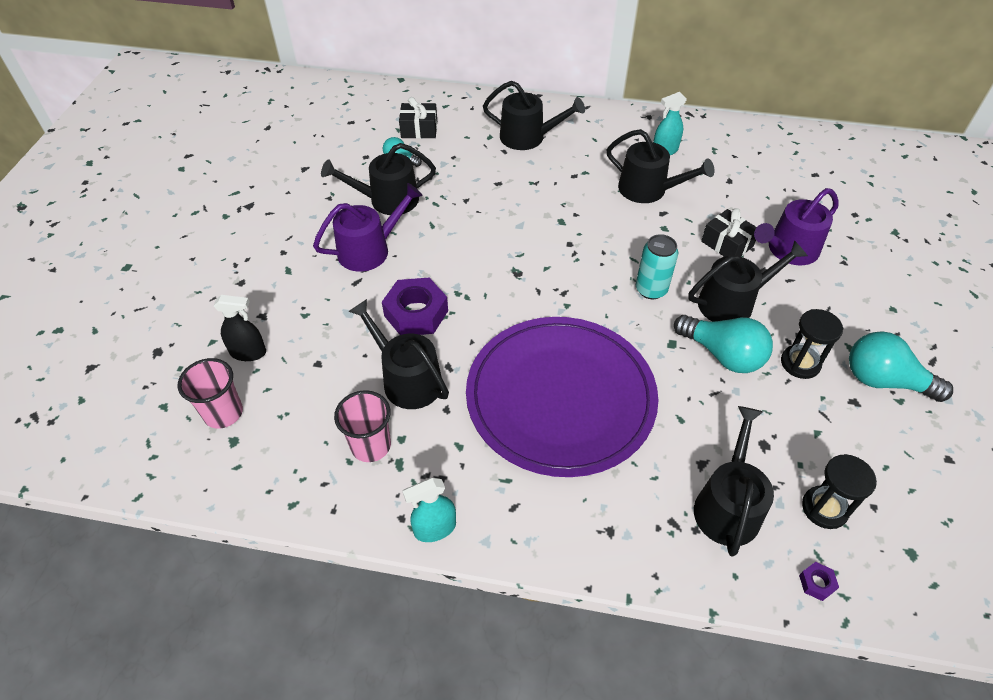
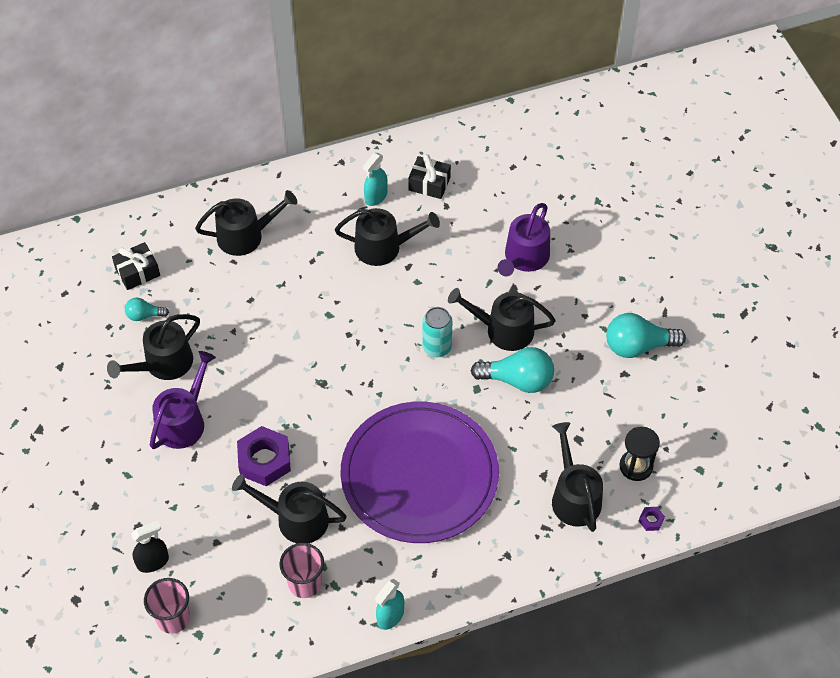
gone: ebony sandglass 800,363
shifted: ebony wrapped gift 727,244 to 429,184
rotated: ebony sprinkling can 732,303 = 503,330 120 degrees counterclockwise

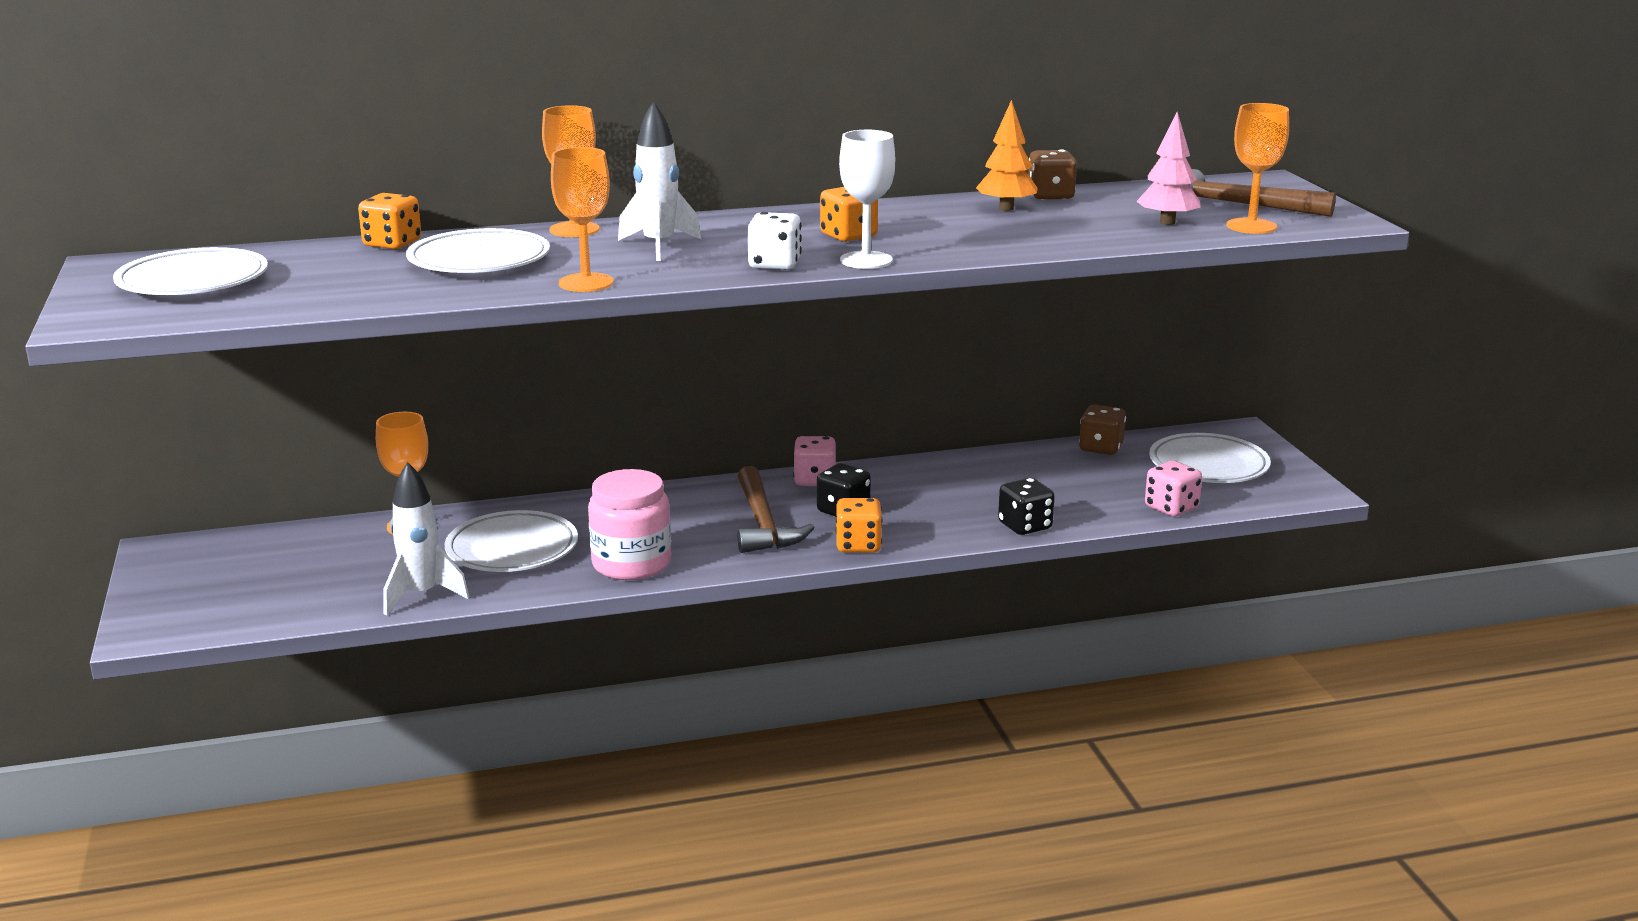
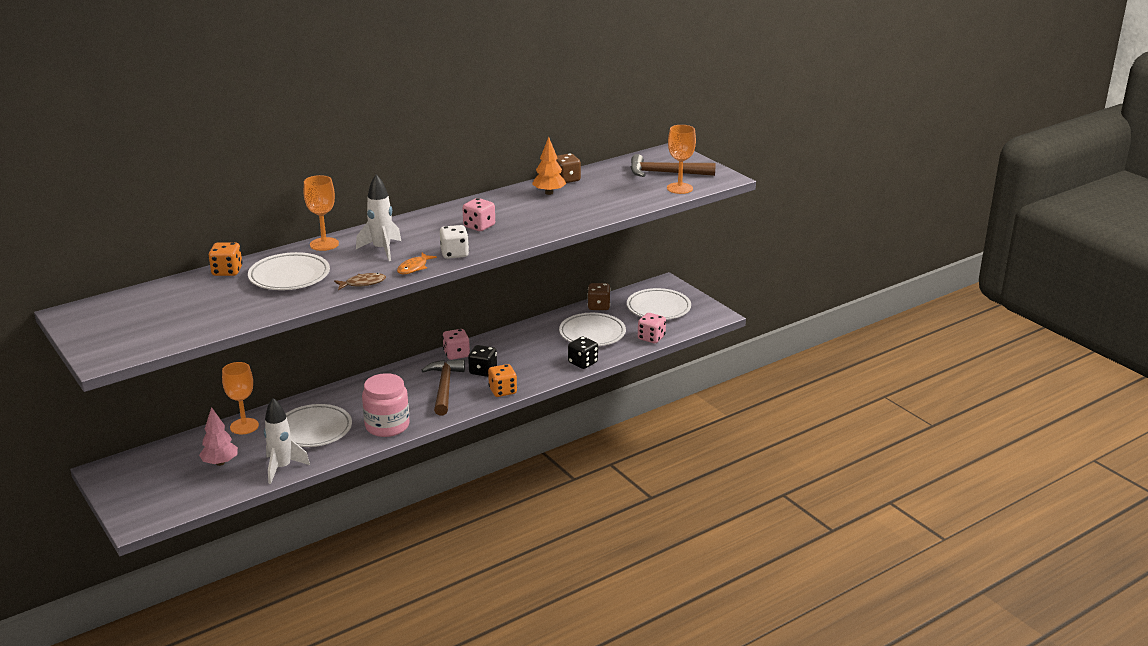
gone: snow-white wine glass 866,260
new: bright orange toy fish 414,268
shifted: snow-white plate 193,282 to 592,334; pink toy tree 1167,222 to 220,463
swapped: bright orange wine glass 586,283 to russet toy fish 363,283
repainted: bright orange game die 848,236 to pink game die 479,226
rotated: russet carpenter's hammer 763,524 = 444,387 150 degrees counterclockwise

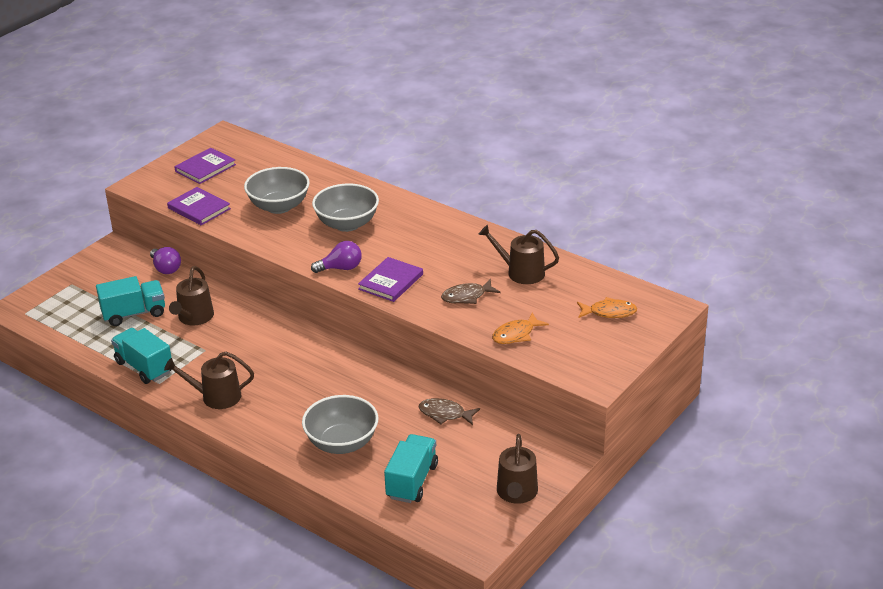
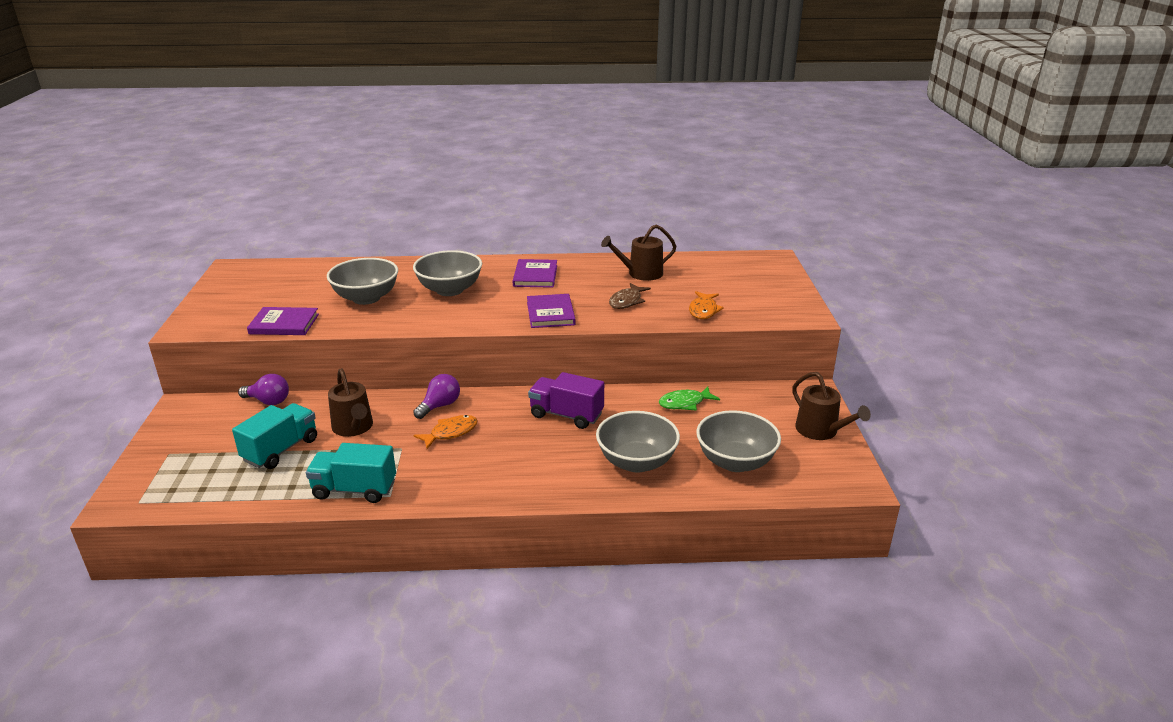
gone: russet sprinkling can 216,397
new: purple toy truck 566,415
shifted: purple hardcover 205,168 to 535,276; purple light bulb 341,268 to 440,406; bright orange toy fish 609,312 to 450,433
swapped: turquoise toy truck 412,481 to grey deep dish 735,462
repainted: russet toy fish 445,414 to leaf-green toy fish 685,403

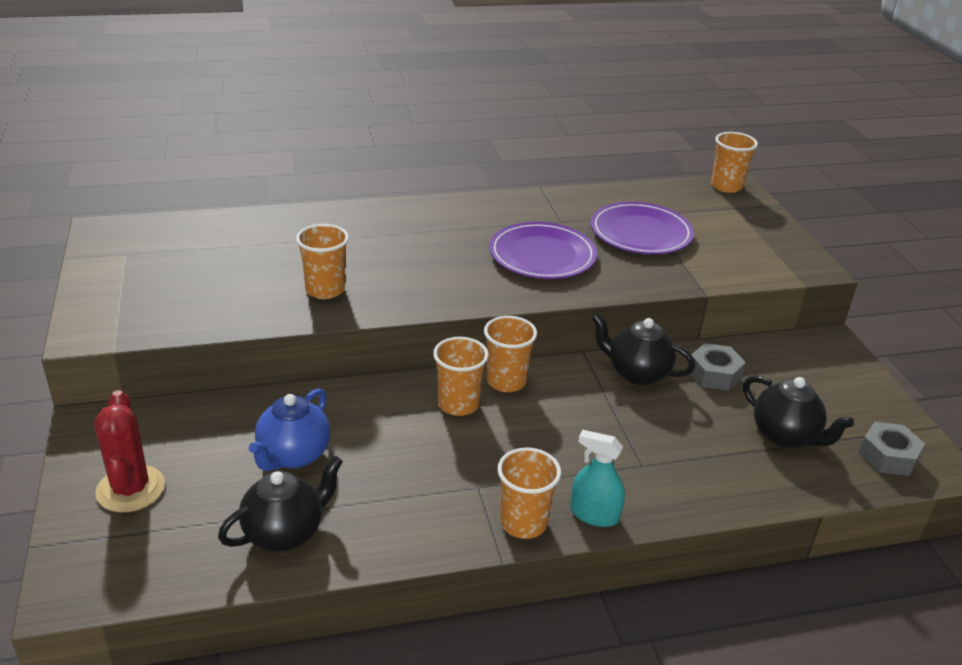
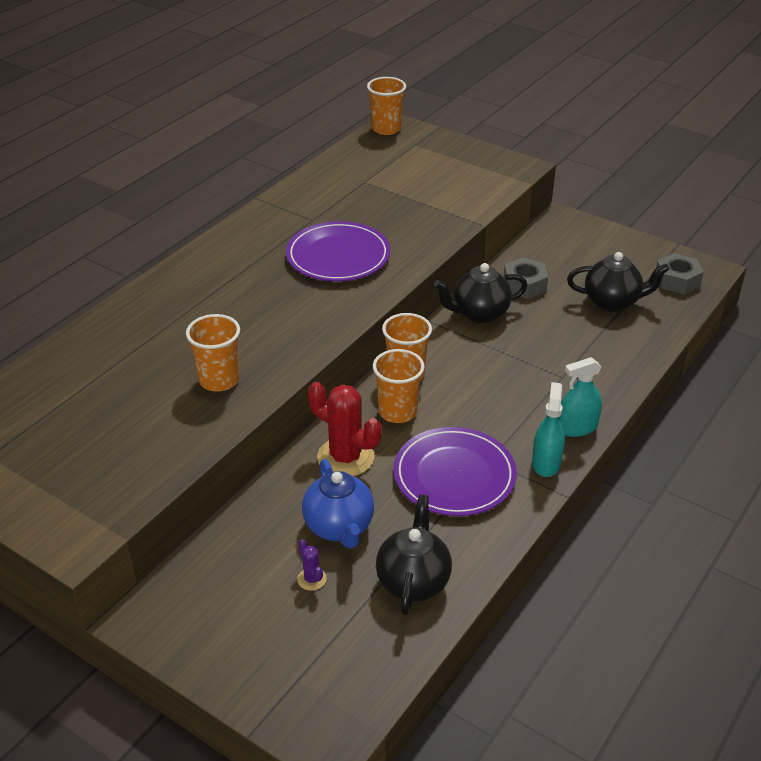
new: purple saguaro cactus 311,579
shifted: crimson saguaro cactus 130,489 to 345,457; purple plate 641,233 to 454,475
swapped: bright orange tumbler 523,523 to turquoise spray bottle 546,463

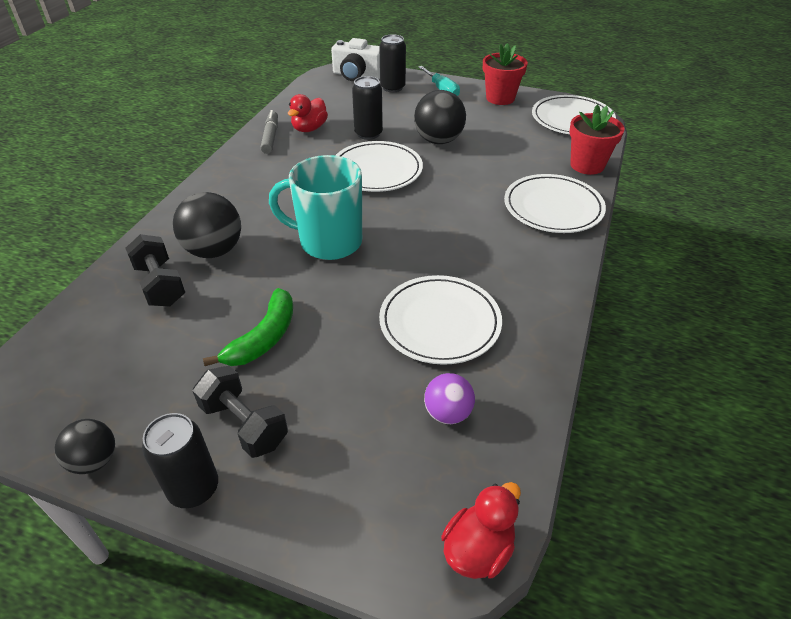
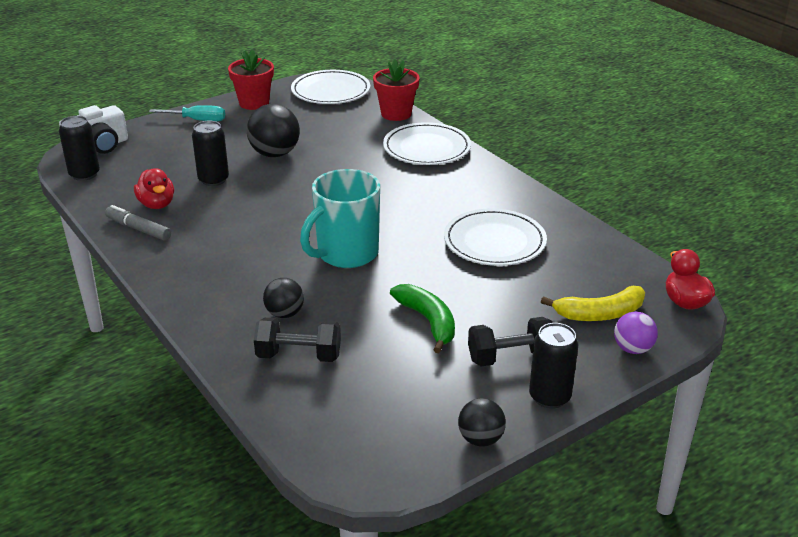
gone: snow-white plate 376,170
new: bright yellow banana fruit 600,314
shifted: ebony soda can 392,87 to 84,174; purple ball 448,413 to 632,349
scaled: ebony ball 214,250 = 284,314 x0.60

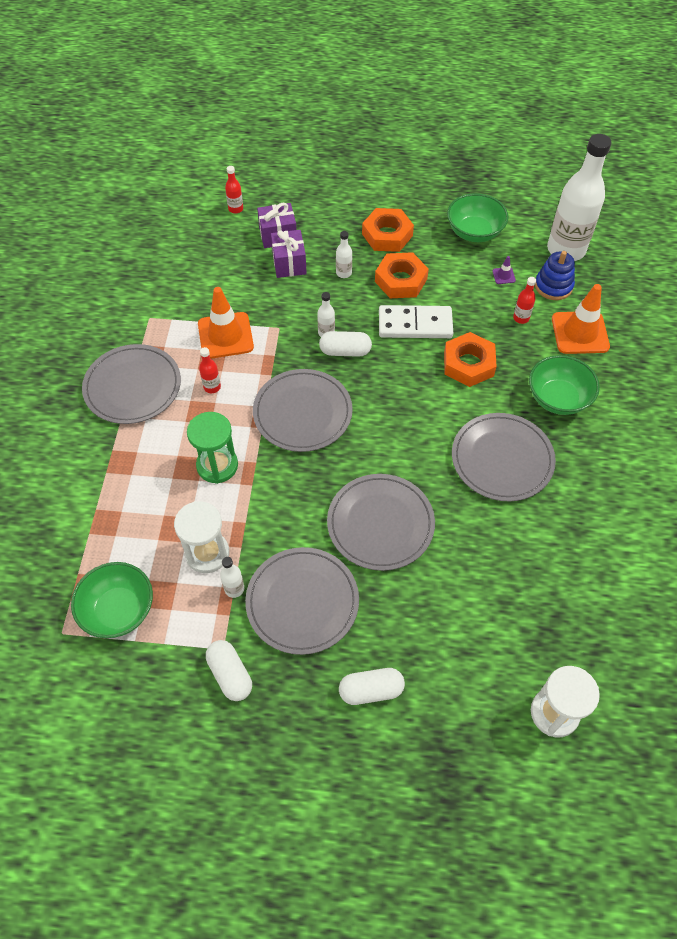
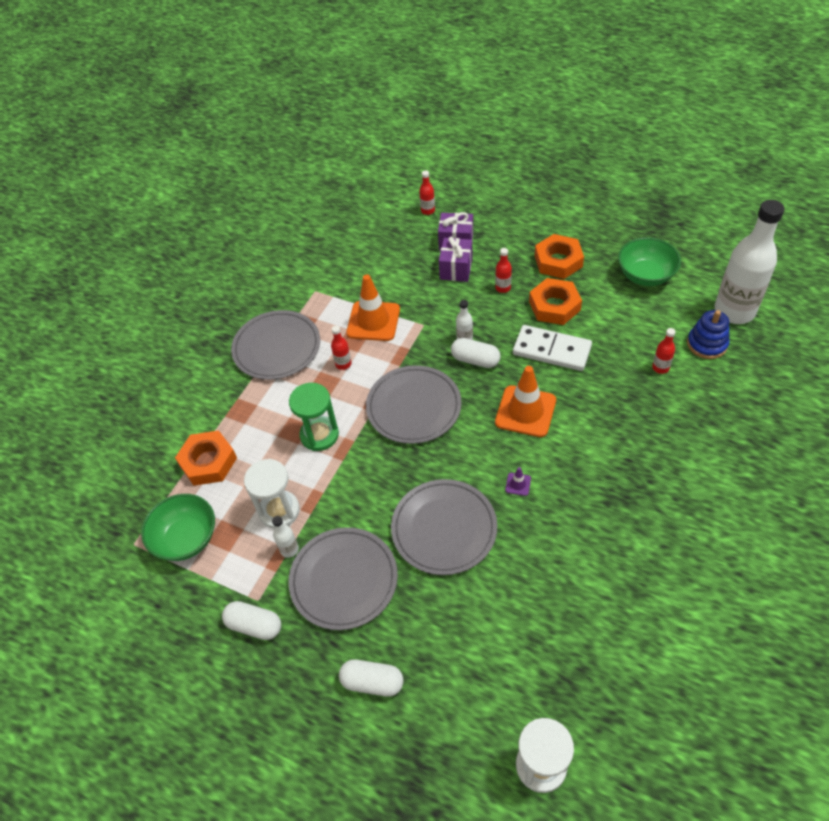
gone: grey plate 502,459; leaf-green deep dish 558,398
shifted: bright orange nut 468,364 to 208,462; purple traffic cone 503,276 to 518,484; bright orange traffic cone 580,333 to 525,411
repainted: snow-white drink bottle 344,273 to crimson drink bottle 503,288
rotated: snow-white capsule 230,674 = 254,625 60 degrees counterclockwise

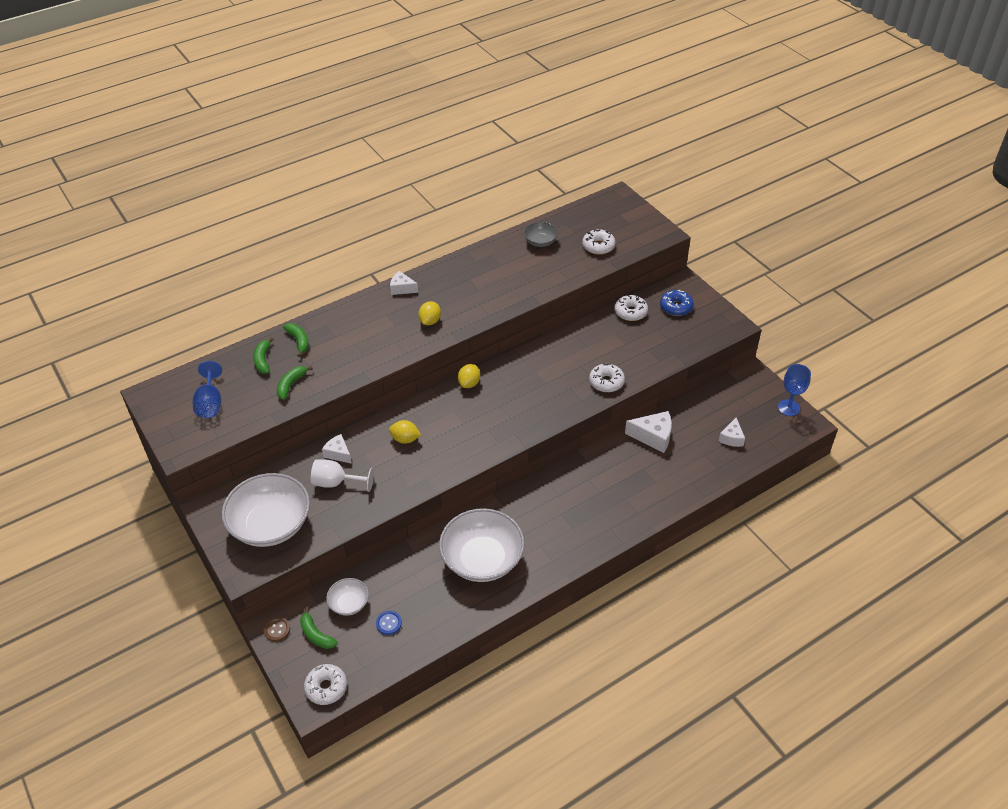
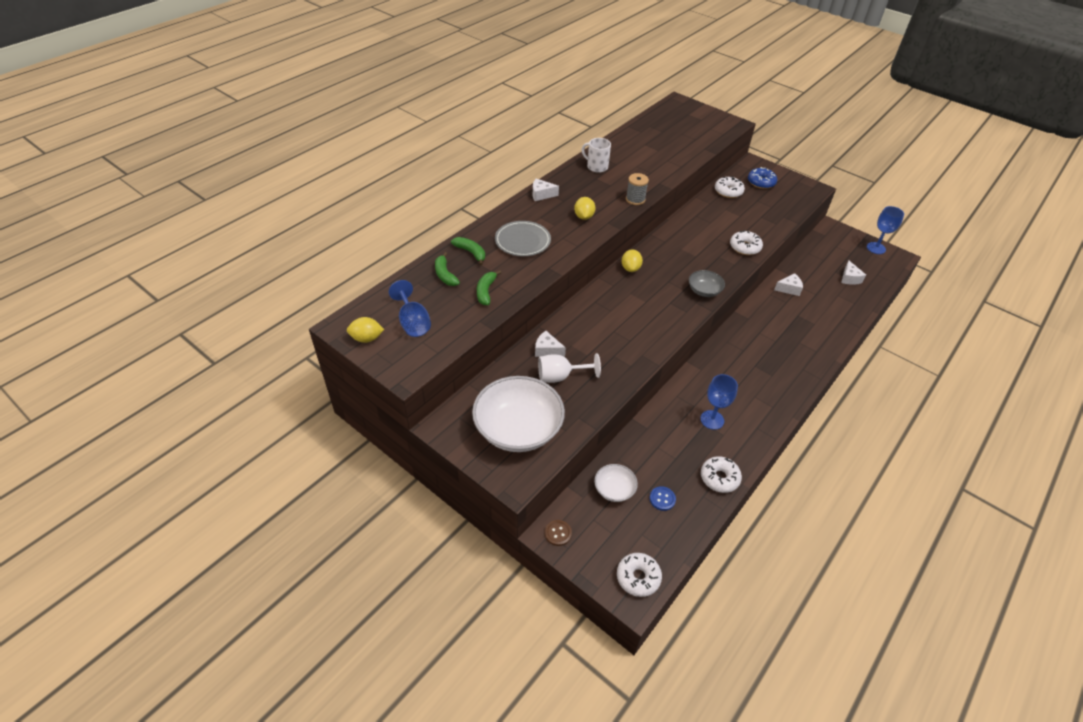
gone: leaf-green banana fruit 316,635
new: grey plate 522,241; snow-white tea mug 596,167; grey reel of thread 635,199
shifted: bright yellow toy lemon 405,439 to 367,338; grey deep dish 540,242 to 704,291; snow-white donut 598,246 to 719,478
swapped: snow-white deep dish 482,559 to blue wine glass 712,420
scaled: snow-white cheese 653,436 = 789,289 x0.63

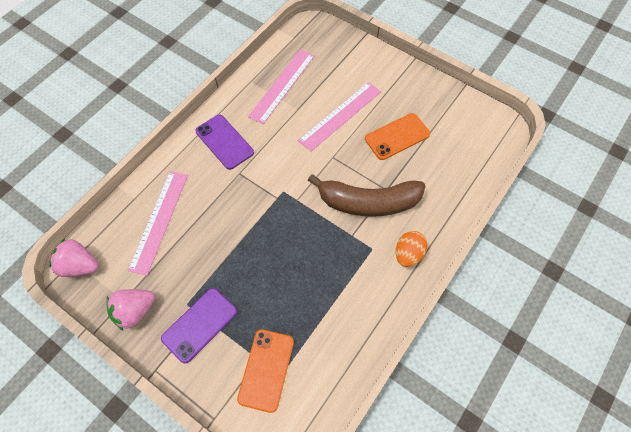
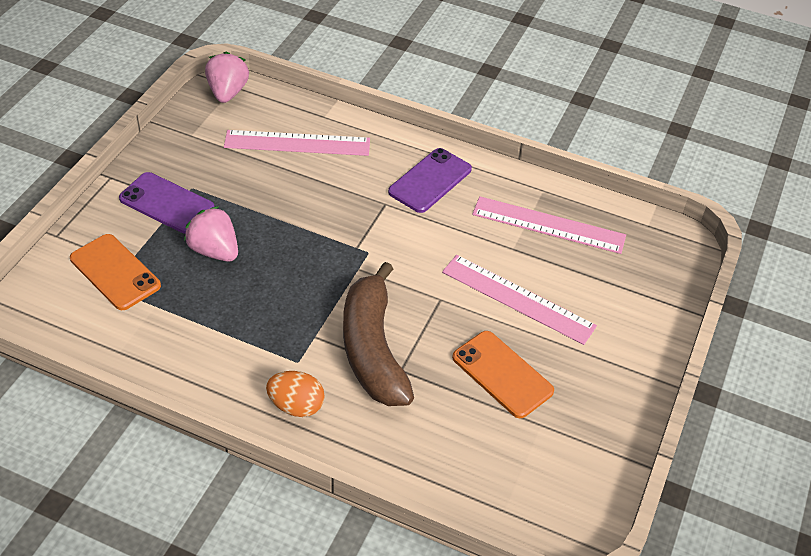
shifted: pink strawberry 134,311 to 214,250
rotated: bright orange smartphone 266,370 = 115,272 45 degrees clockwise

